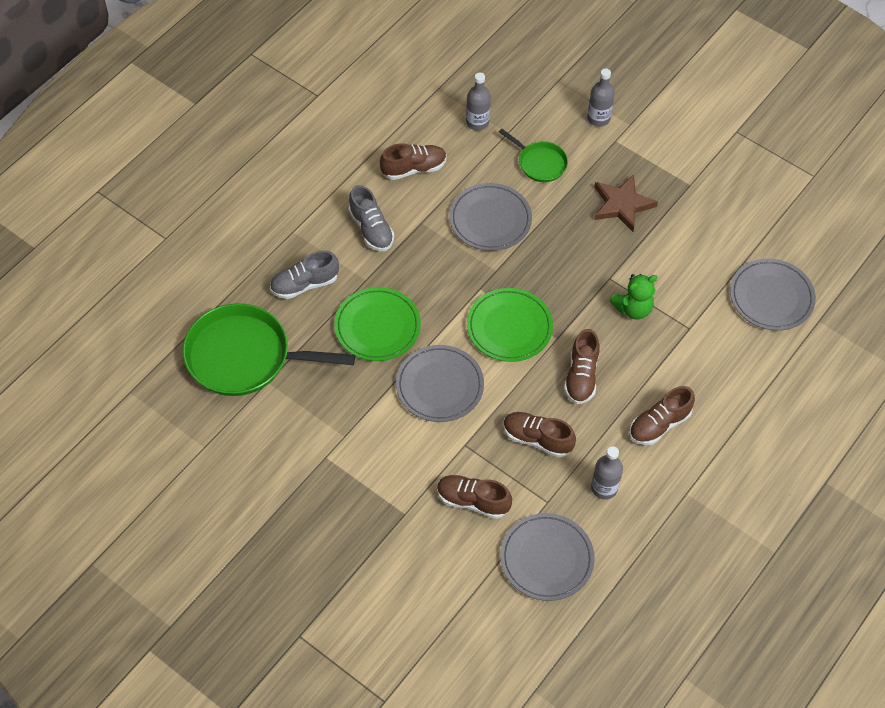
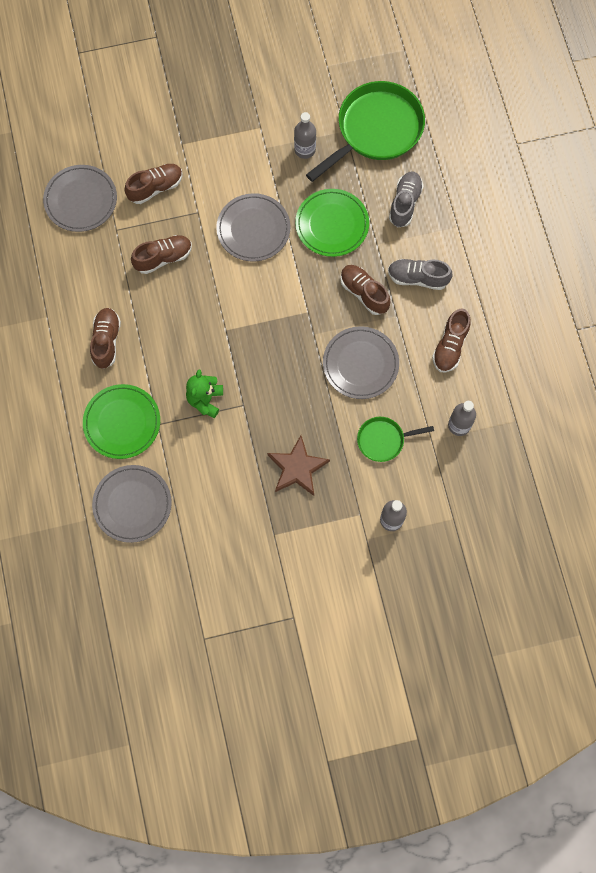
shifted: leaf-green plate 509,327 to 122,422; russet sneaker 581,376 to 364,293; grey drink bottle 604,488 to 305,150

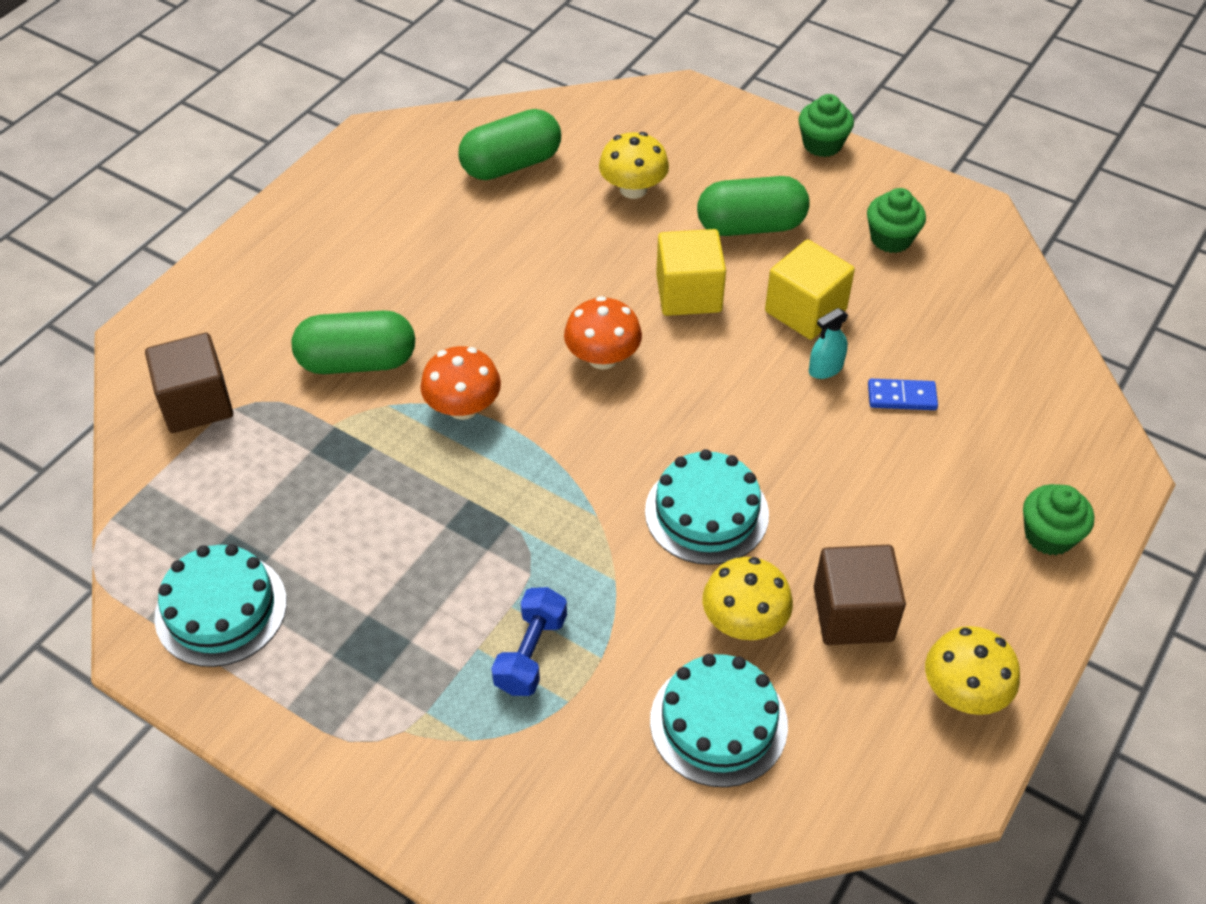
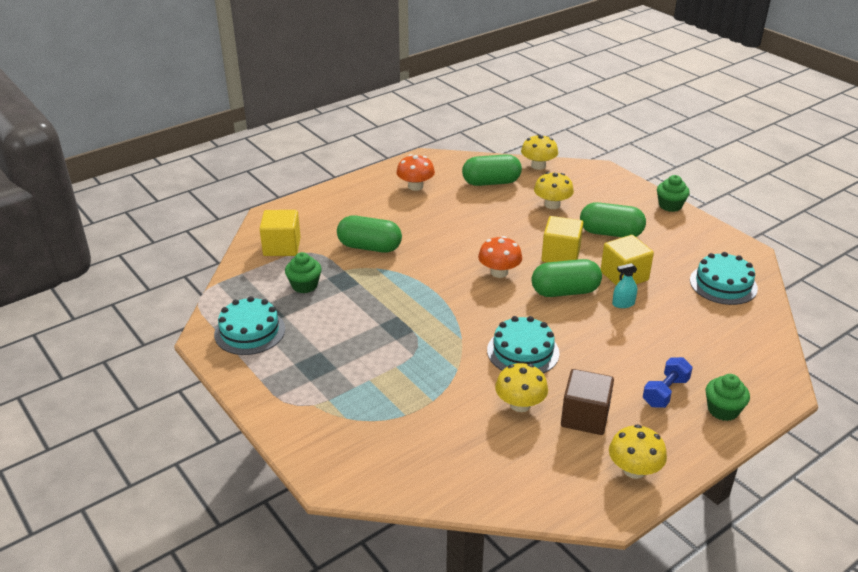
gone: blue domino piece 902,397
new: bright yellow toadstool 538,166; leaf-green capsule 565,291
shifted: bright orange toadstool 463,407 to 415,186; blue dumbbell 531,653 to 665,392; turquoise gateau 718,723 to 723,284; leaf-green cupcake 891,239 to 304,285
repainted: russet block 196,403 to bright yellow block 282,247

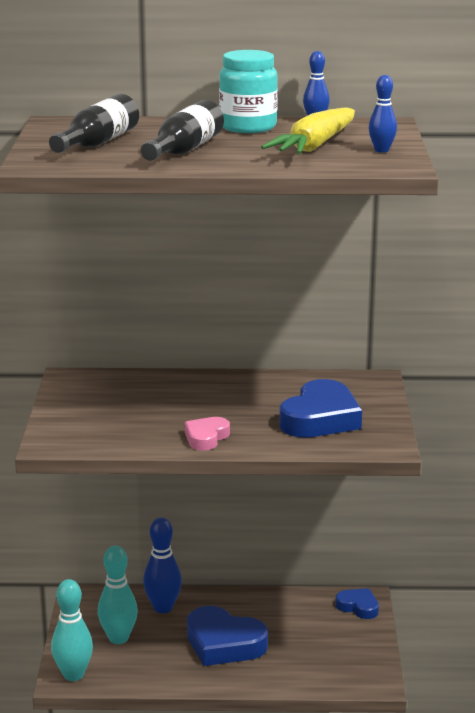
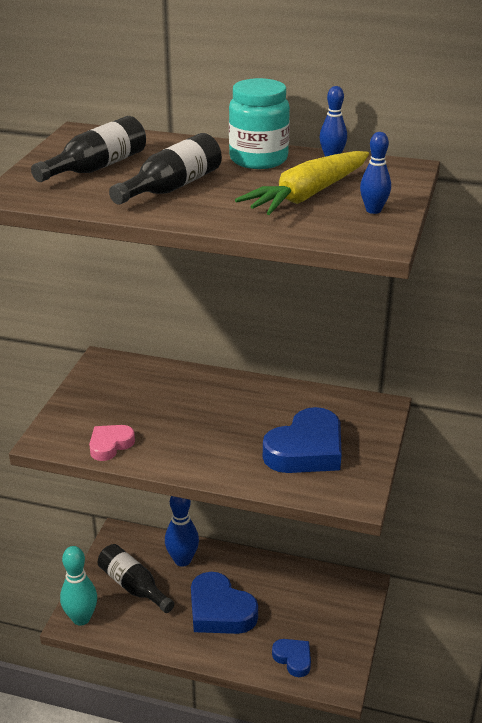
shifted: pink heart 206,437 to 110,445; blue heart 358,607 to 293,659
swapped: turquoise tenpin 118,638 to ebony drink bottle 133,586

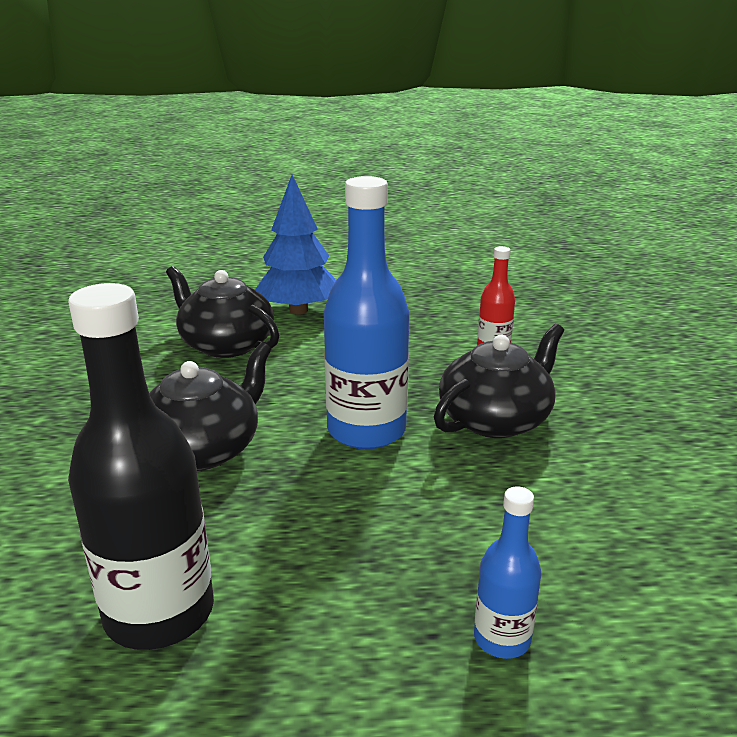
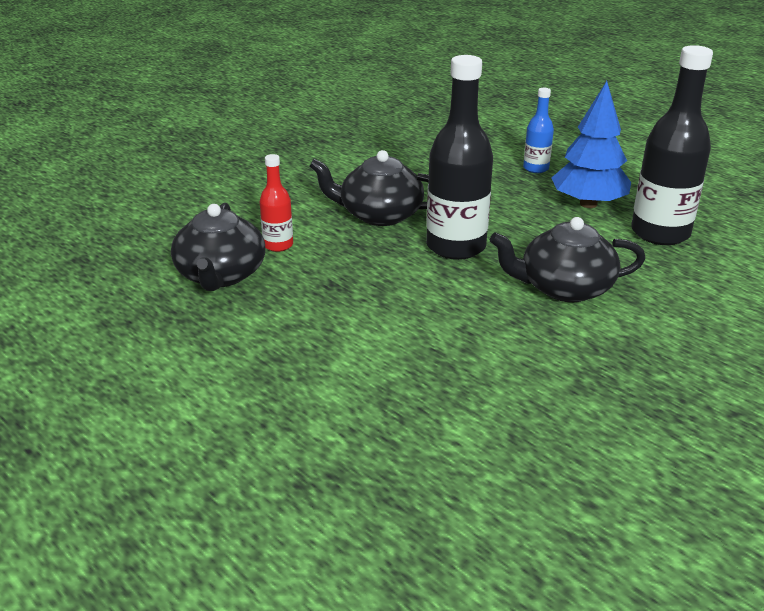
shifted: ebony tea pot 225,344 to 220,275; blue toy tree 298,310 to 588,204
repainted: blue drink bottle 366,430 to ebony drink bottle 456,247

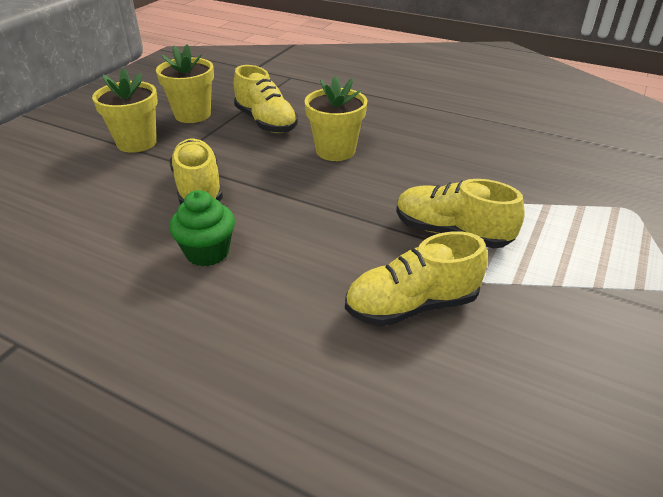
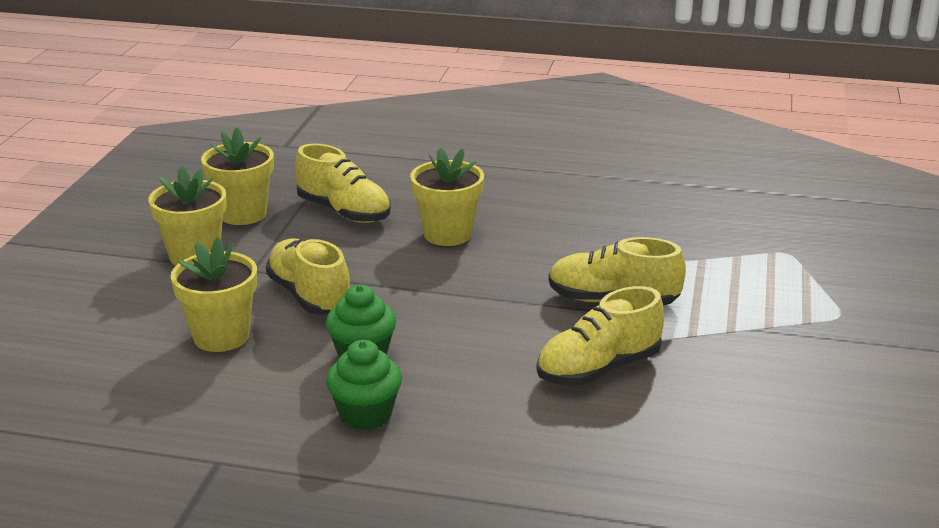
new: bright yellow flower pot 221,336; leaf-green cupcake 365,414

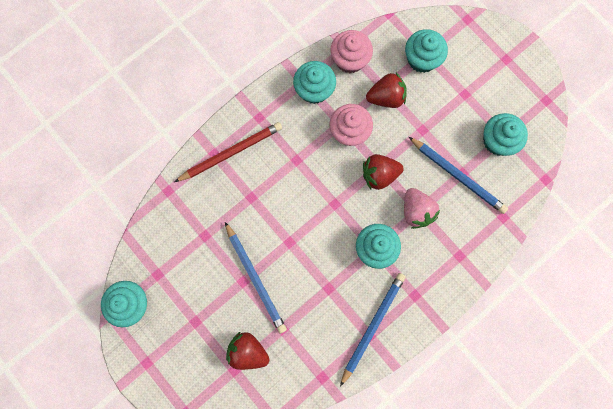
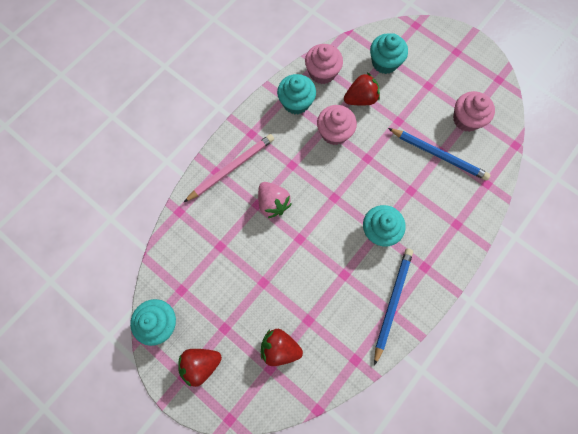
gone: blue pencil 255,278
shifted: crimson strawberry 379,175 to 201,364; pink strawberry 416,211 to 273,203
repainted: crimson pencil 230,152 to pink pencil 231,168; turquoise cupcake 498,141 to pink cupcake 466,119

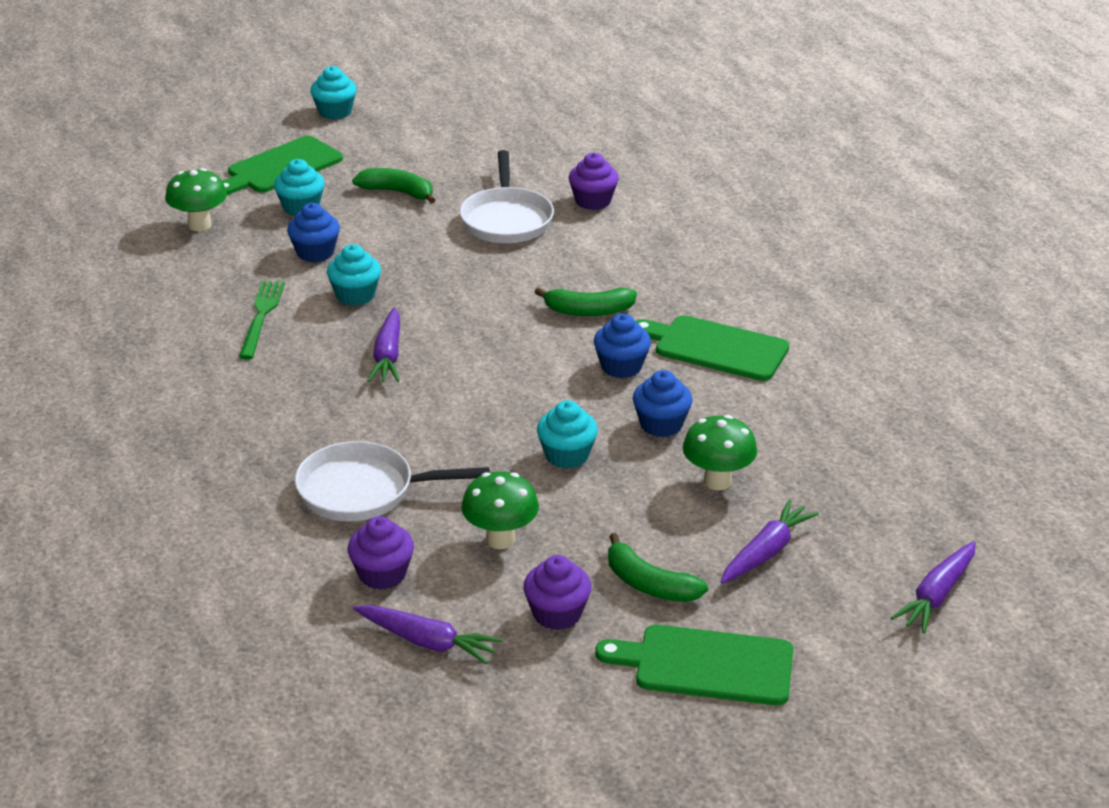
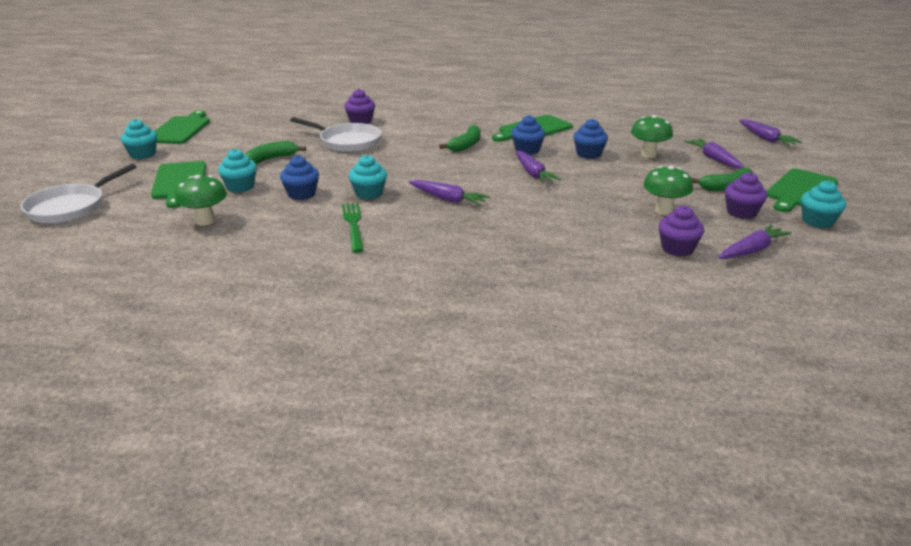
new: leaf-green chopping board 180,129; purple toy carrot 533,173
shifted: snow-white frying pan 363,491 to 70,207; turquoise cupcake 567,455 to 817,221
rotated: leaf-green dinner fork 261,316 = 353,225 45 degrees clockwise

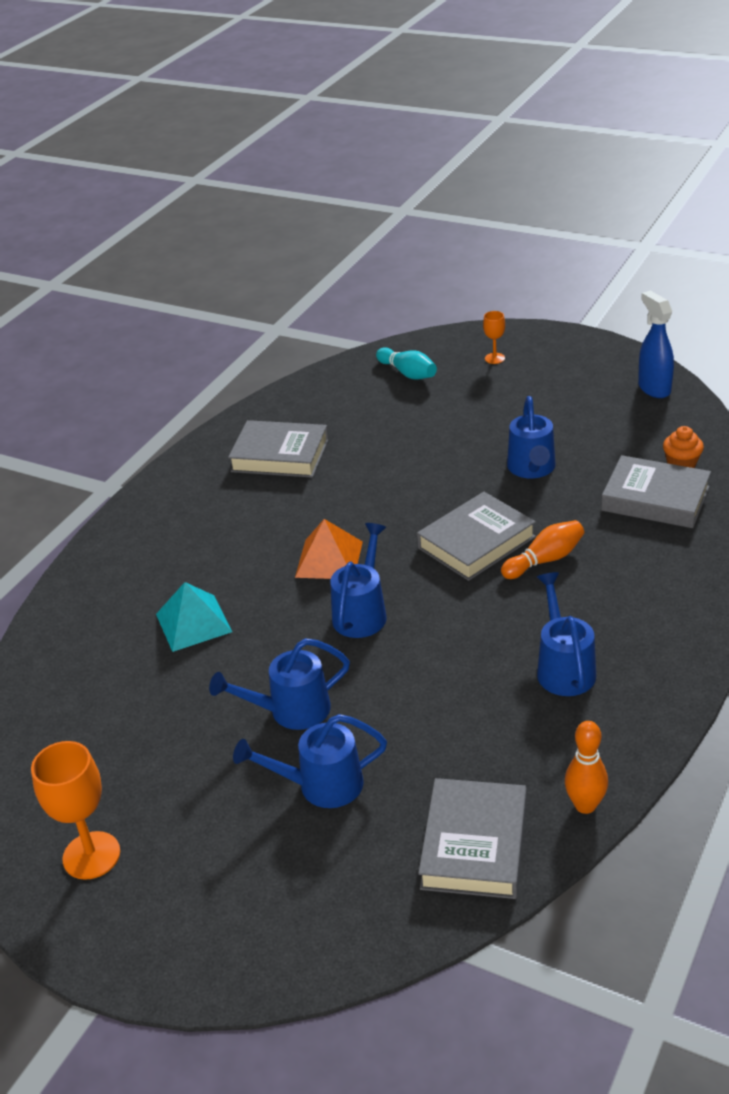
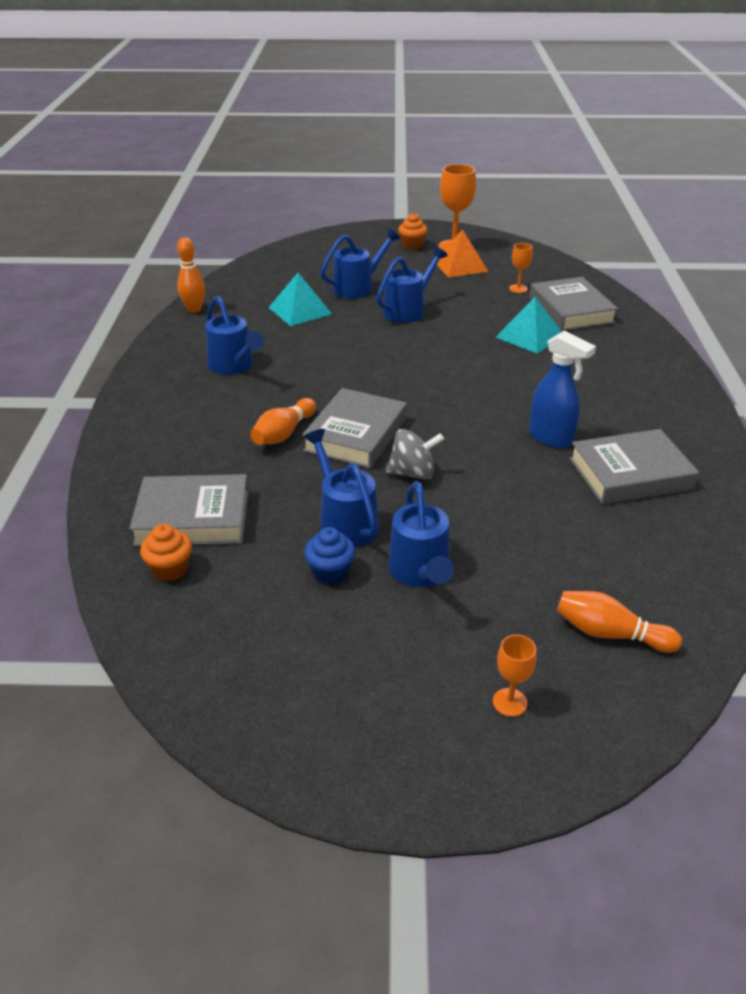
new: turquoise pyramid 300,310; blue cupcake 330,572; grey toy top 413,473; bright orange cupcake 412,245; bright orange wine glass 518,289
shifted: bright orange pyramid 329,559 to 460,265; blue sprinkling can 362,612 to 420,573; grey hardcover 474,844 to 570,310; blue spray bottle 654,388 to 551,438
repainted: turquoise tenpin 408,373 to bright orange tenpin 610,633

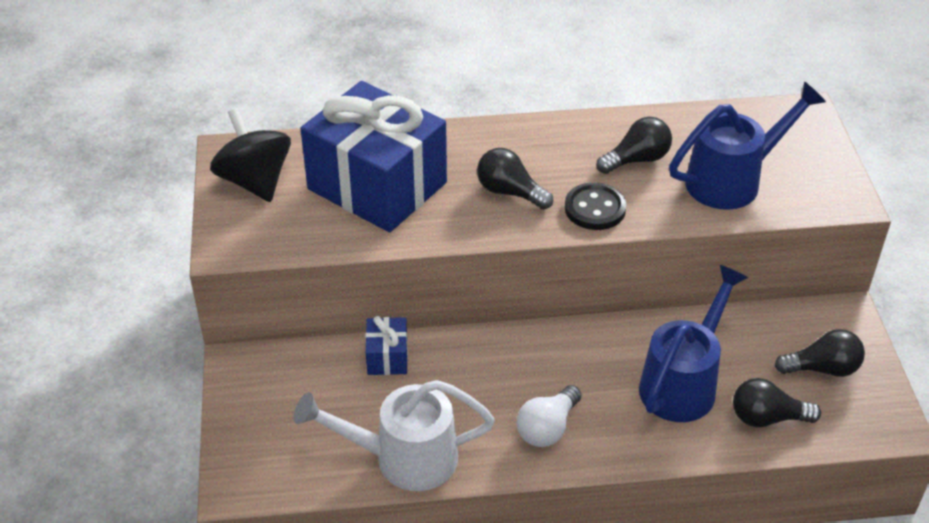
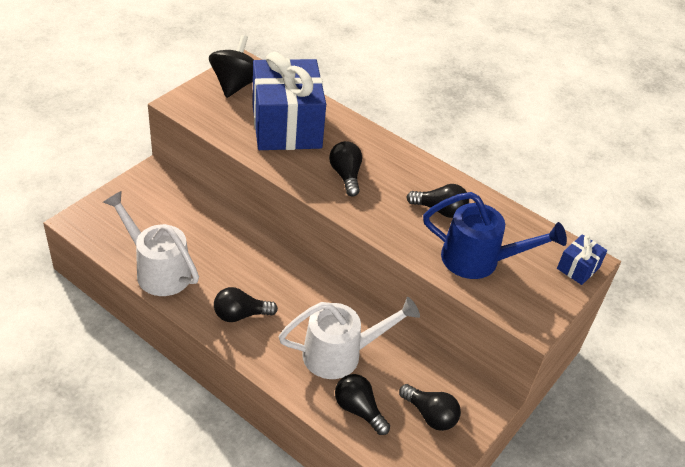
gone: ebony sewing button 595,208
shifted: blue wrapped gift 387,357 to 578,268
repainted: snow-white light bulb 547,428 to ebony light bulb 240,315; blue sprinkling can 683,383 to snow-white sprinkling can 340,354

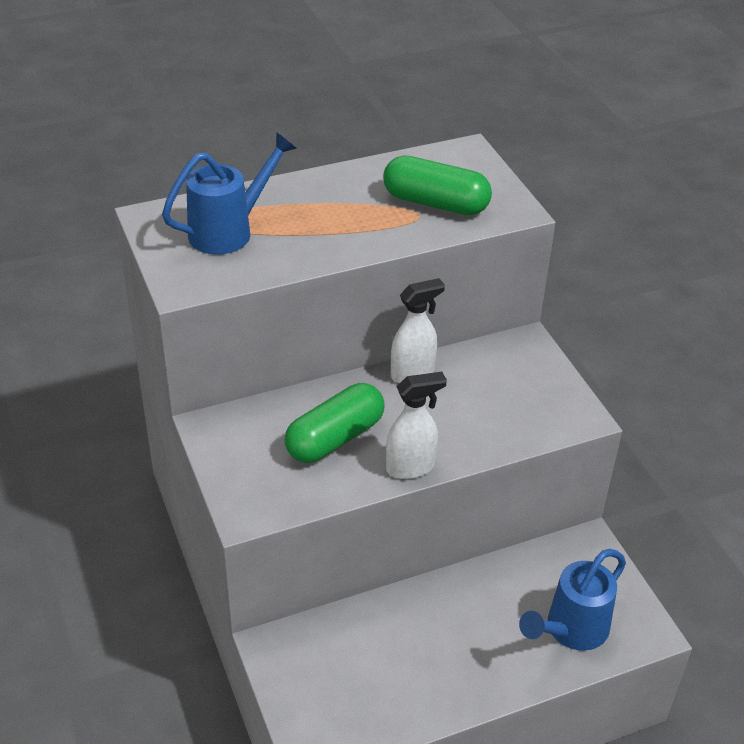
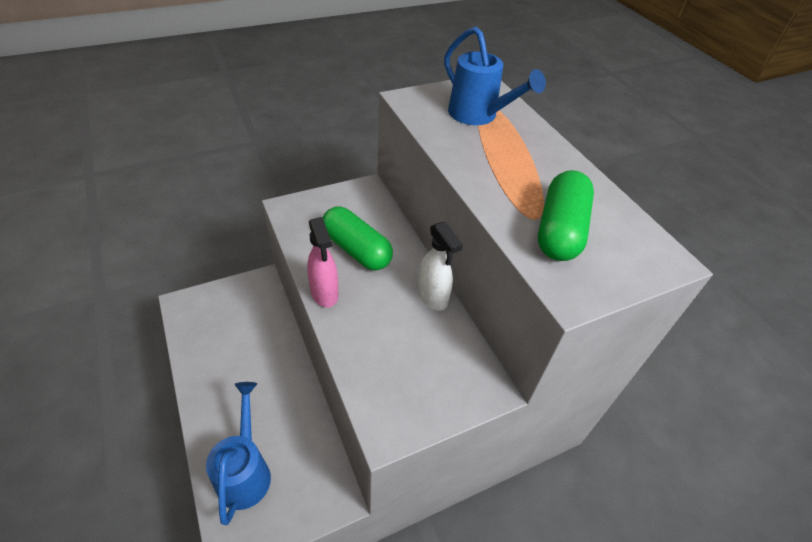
repainted: snow-white spray bottle 411,467 to pink spray bottle 324,293
rotated: blue sprinkling can 571,630 = 245,472 45 degrees clockwise

